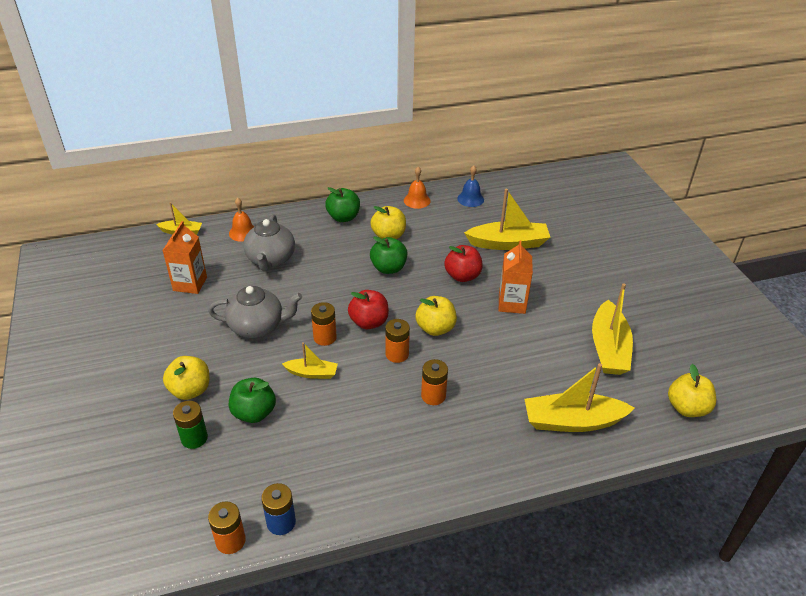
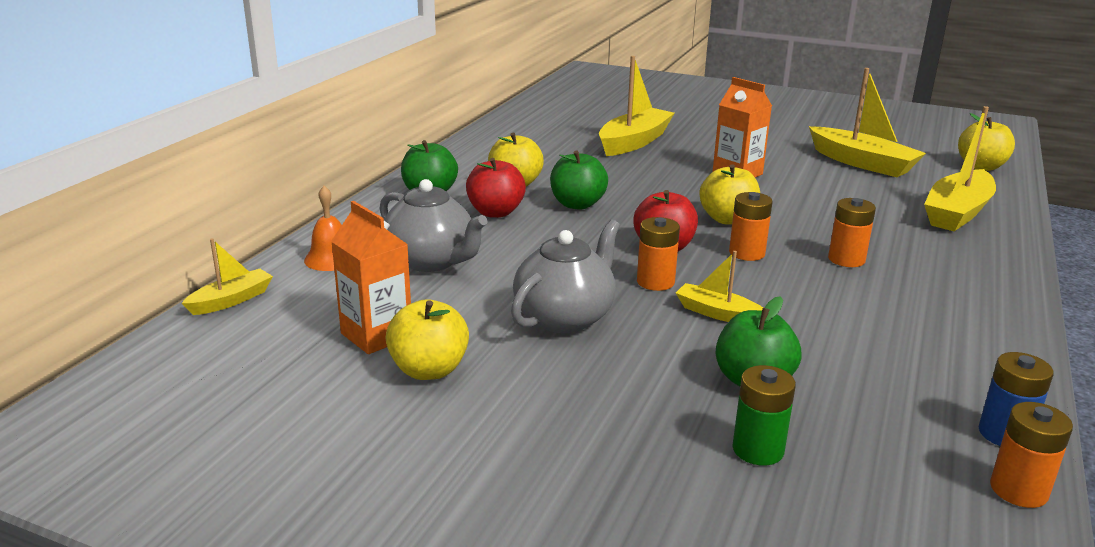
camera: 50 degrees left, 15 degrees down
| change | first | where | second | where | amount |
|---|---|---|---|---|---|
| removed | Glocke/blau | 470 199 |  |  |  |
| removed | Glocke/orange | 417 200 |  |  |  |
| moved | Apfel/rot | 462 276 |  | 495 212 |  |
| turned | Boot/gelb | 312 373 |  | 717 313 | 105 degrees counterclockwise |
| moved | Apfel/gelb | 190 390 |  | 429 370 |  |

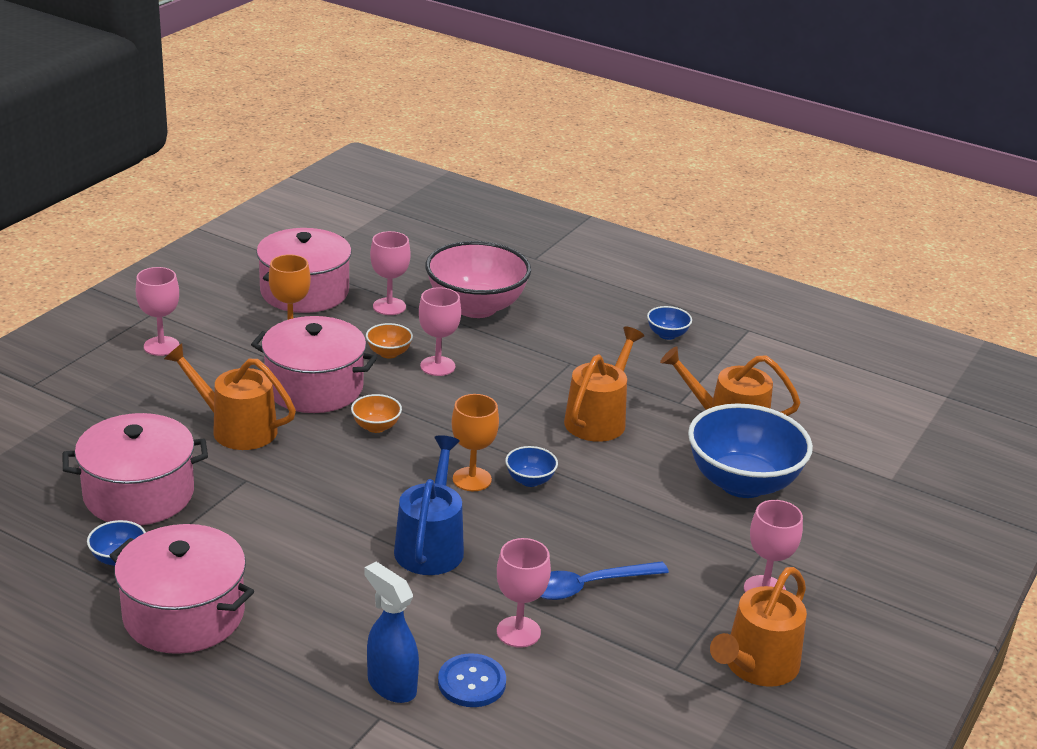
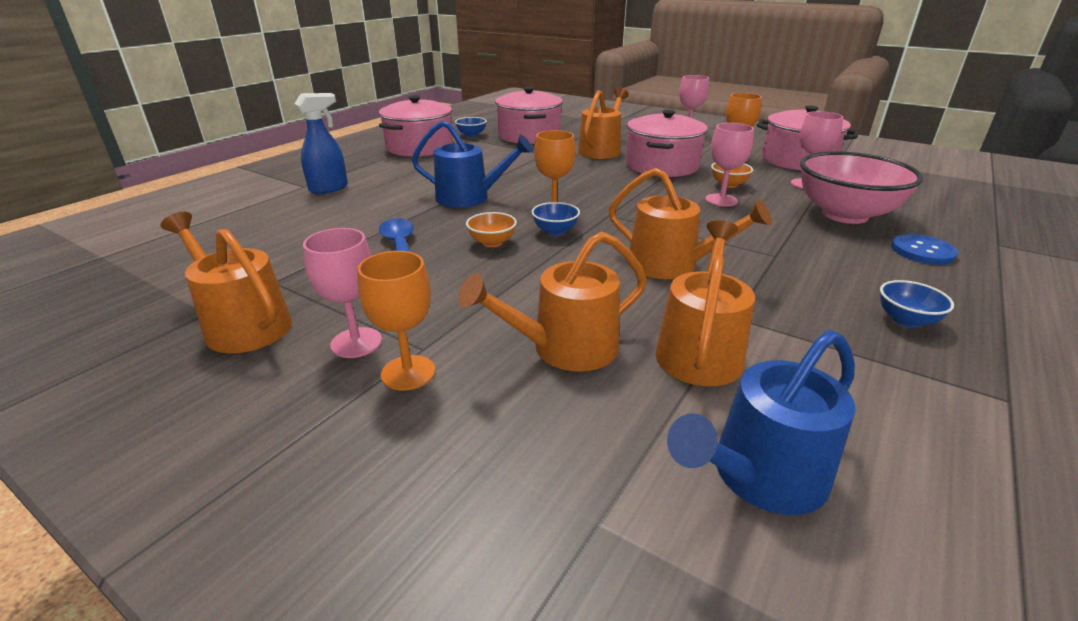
camera: 95 degrees right, 0 degrees up
| change | first | where | second | where | amount |
|---|---|---|---|---|---|
| moved | Schüssel/orange | 376 427 |  | 492 242 |  |
| replaced | Schüssel/blau | 742 483 | Gießkanne/orange | 565 348 |  |
| removed | Kelch/rosa | 518 632 |  |  |  |
| moved | Knopf/blau | 472 682 |  | 922 251 |  |
| added |  |  | Kelch/orange | 408 372 |  |
| added |  |  | Gießkanne/blau | 760 476 |  |

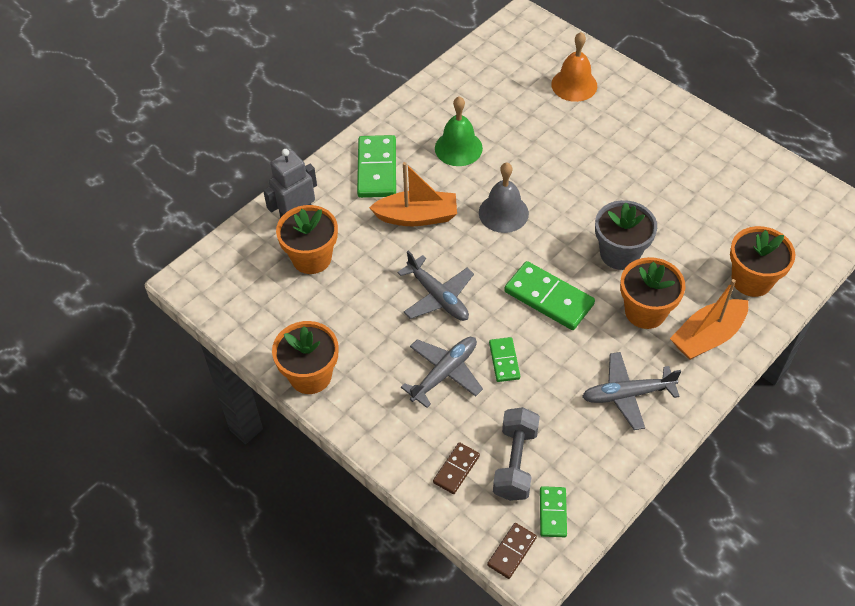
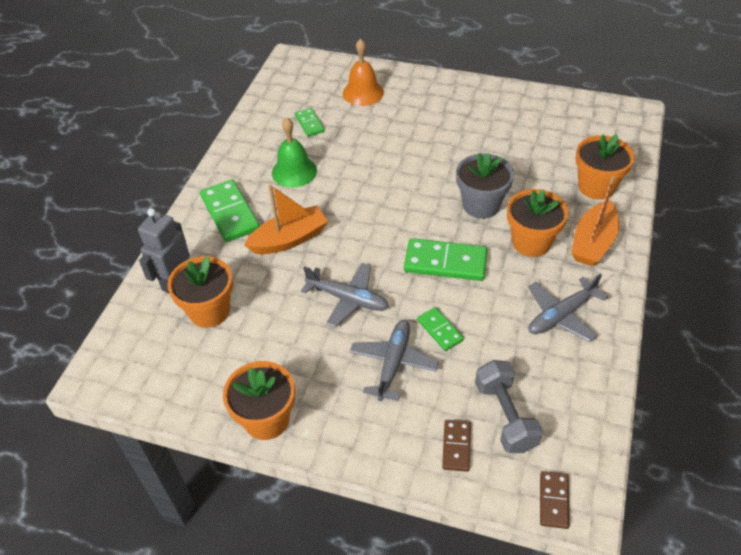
camera: 25 degrees left, 5 degrees down
| change | first | where | second | where | amount |
|---|---|---|---|---|---|
| removed | Glocke/grau | 503 213 |  |  |  |
| moved | Dominostein/grün | 553 513 |  | 309 124 |  |

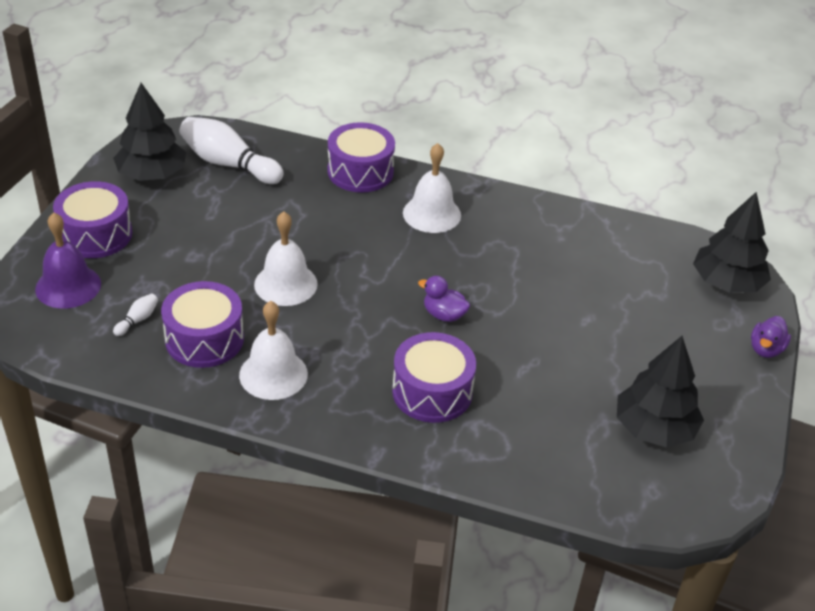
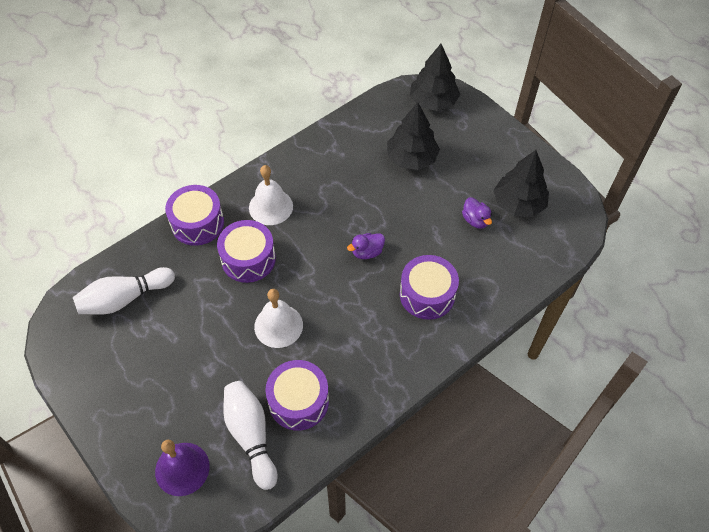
camera: 55 degrees left, 15 degrees up
| change | first | where | second | where | amount |
|---|---|---|---|---|---|
| moved | Baum/schwarz | 152 174 |  | 411 158 |  |
| moved | Trommel/lila | 96 234 |  | 248 259 |  |
| resized | Bowlingkegel/weiß | 137 320 |  | 251 436 | x2.37 |
| removed | Glocke/weiß | 273 374 |  |  |  |
| moved | Ente/lila | 766 349 |  | 475 220 |  |

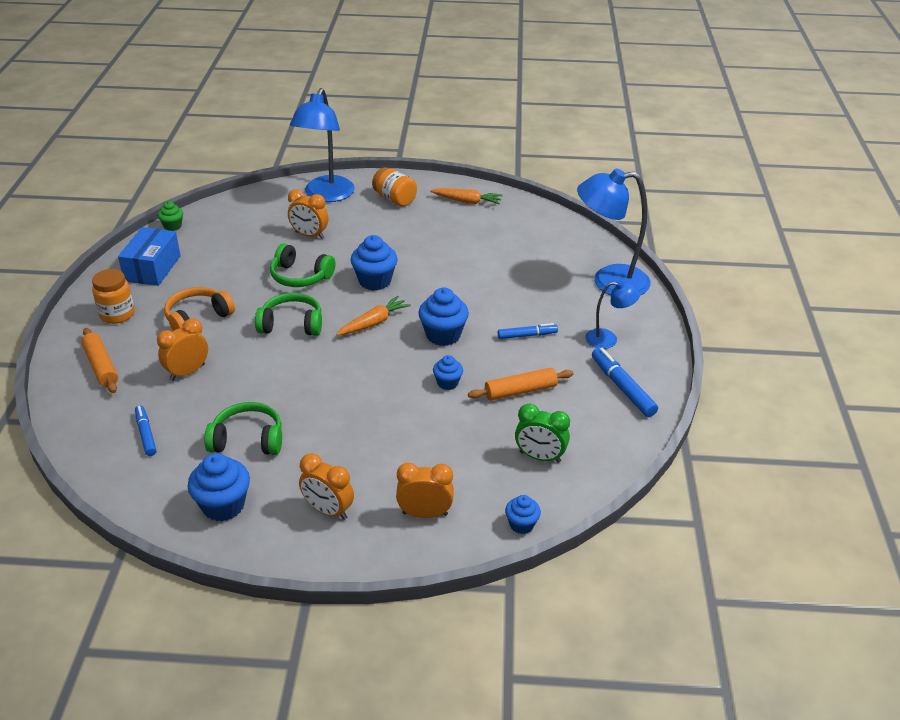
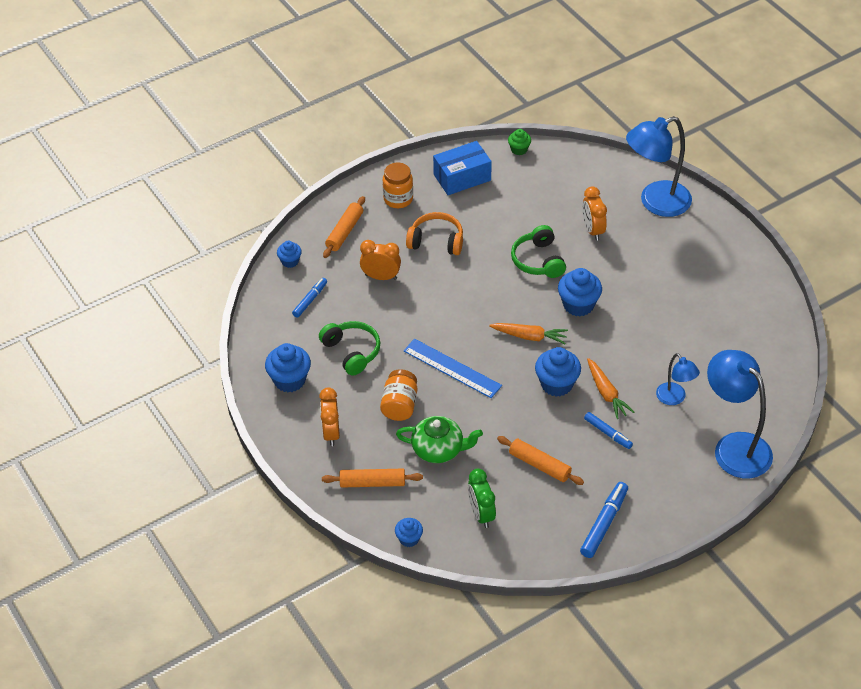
camera: 55 degrees right, 10 degrees up
| change | first | where | second | where | amount |
|---|---|---|---|---|---|
| moved | Einmachglas/orange | 395 199 |  | 399 405 |  |
| moved | Karotte/orange | 467 201 |  | 606 393 |  |
| moved | Lampe/blau | 608 339 |  | 674 398 |  |
| removed | Kopfhörer/grün | 291 324 |  |  |  |
| moved | Muffin/blau | 447 383 |  | 290 261 |  |
| replaced | Wecker/orange | 425 514 | Nudelholz/orange | 372 483 |  |
| added |  |  | Lineal/blau | 452 368 |  |
| added |  |  | Teekanne/grün | 439 449 |  |

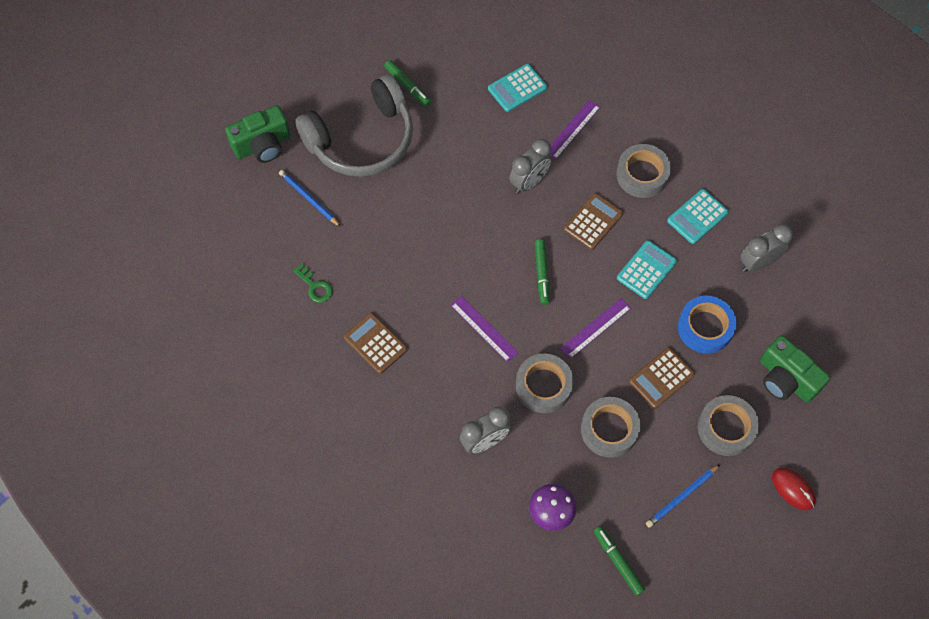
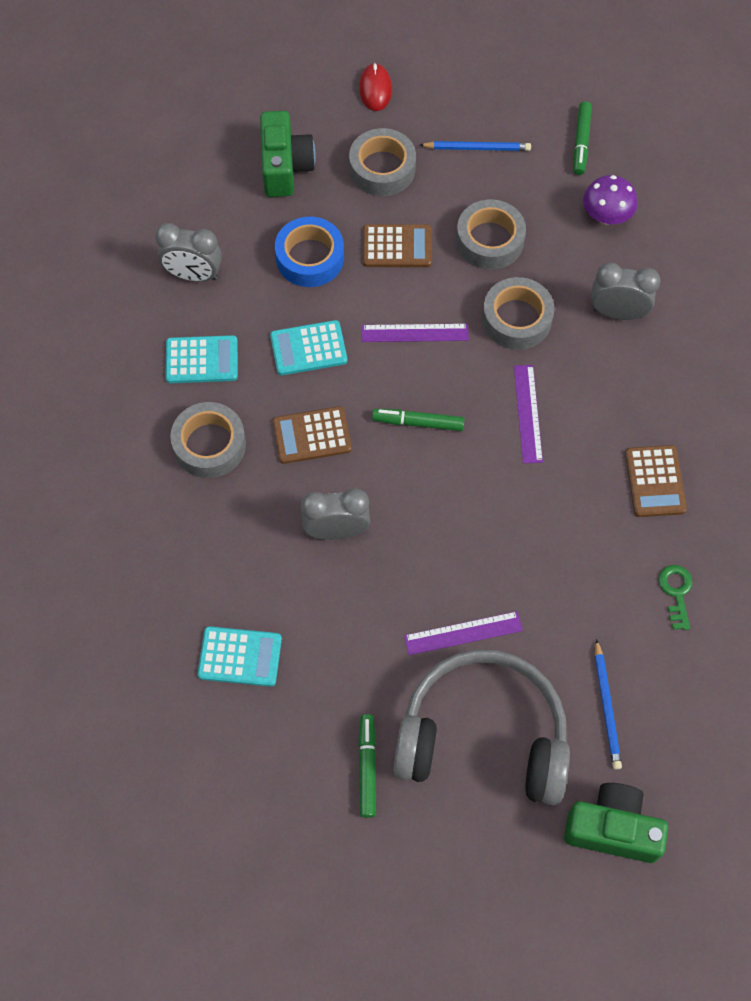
camera: 140 degrees left, 0 degrees up
| change | first | where | second | where | amount |
|---|---|---|---|---|---|
| moved | Lineal/lila | 572 129 |  | 463 633 |  |
| turned | Filzstift/grün | 542 274 |  | 418 423 | 120 degrees counterclockwise |

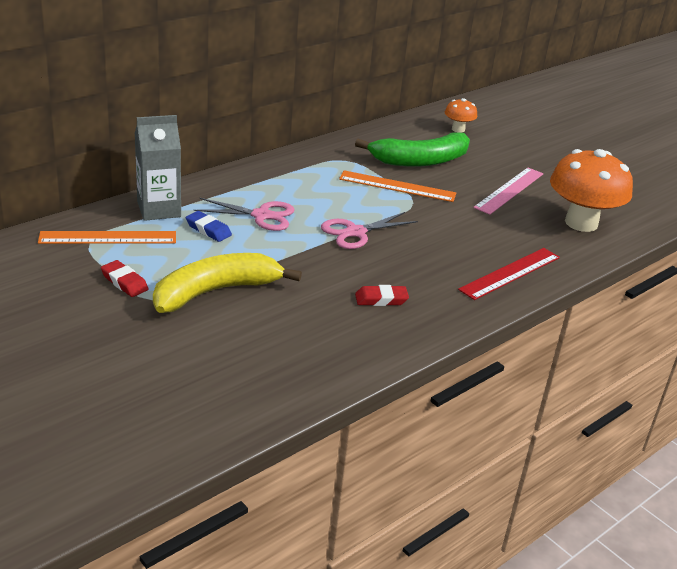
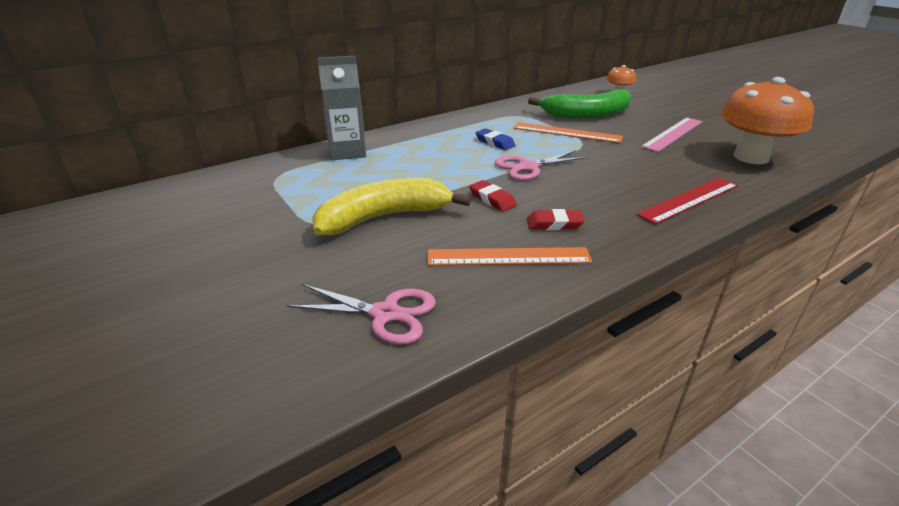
camera: 10 degrees right, 0 degrees up
| change | first | where | second | where | amount |
|---|---|---|---|---|---|
| moved | Schere/rosa | 261 215 |  | 385 314 |  |
| moved | Radiergummi/blau | 208 230 |  | 495 142 |  |
| moved | Lineal/orange | 108 237 |  | 508 256 |  |
| moved | Radiergummi/rot | 124 282 |  | 492 199 |  |

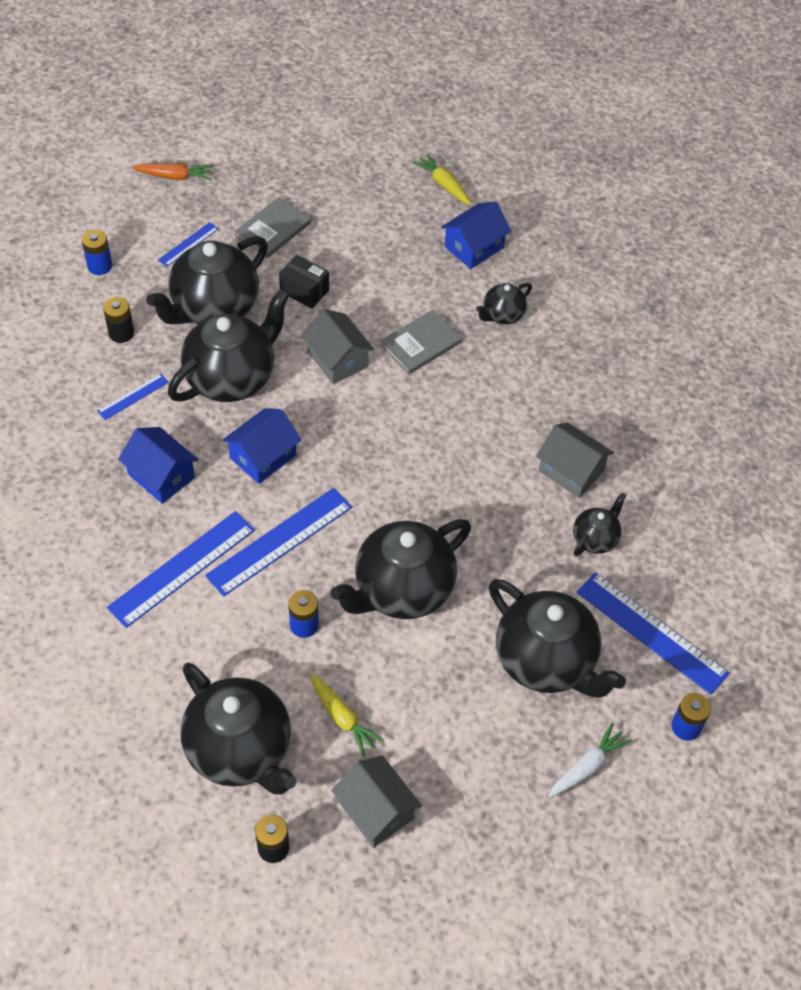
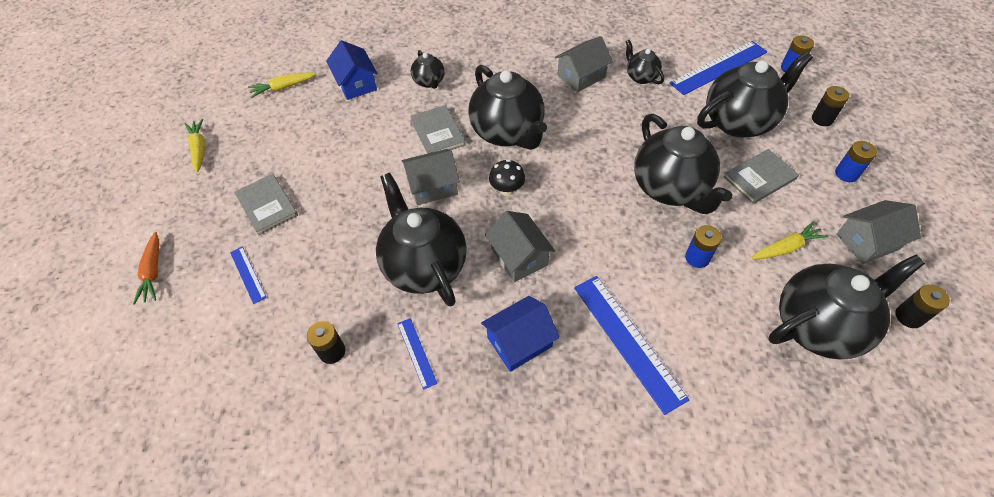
camera: 70 degrees left, 0 degrees up
| change | first | where | second | where | amount |
|---|---|---|---|---|---|
| turned | Karotte/orange | 175 176 |  | 153 272 | 150 degrees clockwise |
| moved | Batterie/blau | 100 266 |  | 846 174 |  |
| moved | Teekanne/schwarz | 214 308 |  | 508 133 |  |
| removed | Schachtel/schwarz | 304 291 |  |  |  |
| recoloured | Haus/blau | 263 456 | Haus/grau | 519 257 |  |
| removed | Lineal/blau | 280 541 |  |  |  |
| replaced | Karotte/weiß | 587 766 | Batterie/schwarz | 822 119 |  |
| added |  |  | Karotte/gelb | 199 149 |  |
| added |  |  | Buch/grau | 759 178 |  |
| added |  |  | Pilz/schwarz | 507 190 |  |

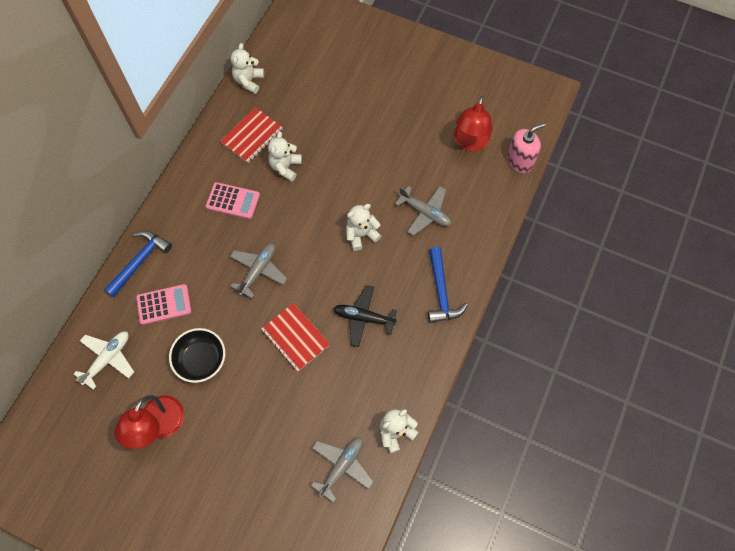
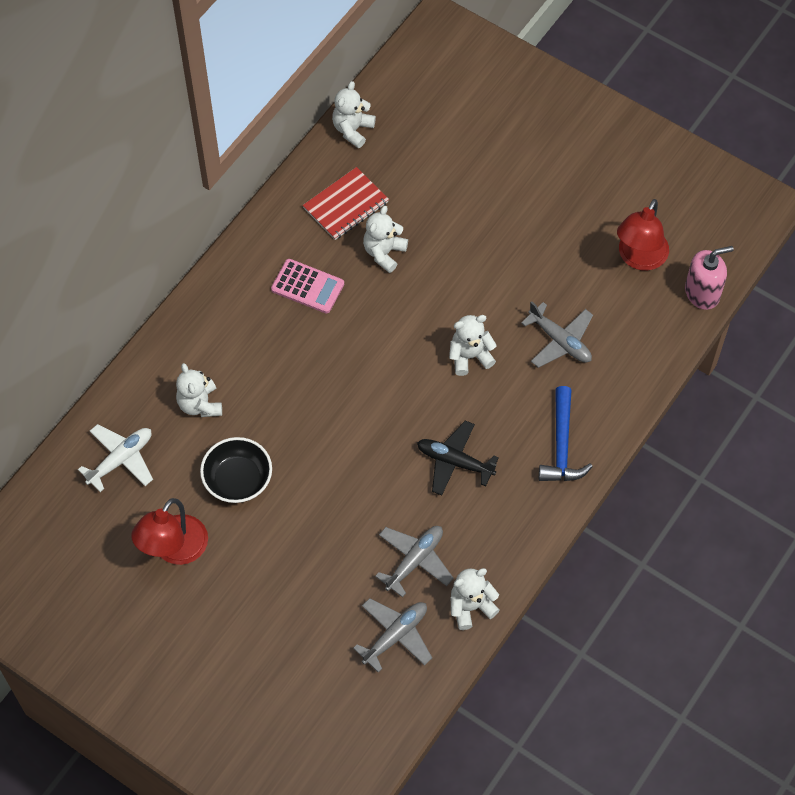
camera: 10 degrees right, 5 degrees down
| change | first | where | second | where | amount |
|---|---|---|---|---|---|
| removed | Hammer/blau | 140 261 |  |  |  |
| moved | Flugzeug/grau | 258 271 |  | 414 561 |  |
| replaced | Taschenrechner/rosa | 164 304 | Teddybär/weiß | 200 404 |  |
| removed | Notizbuch/rot | 295 338 |  |  |  |

